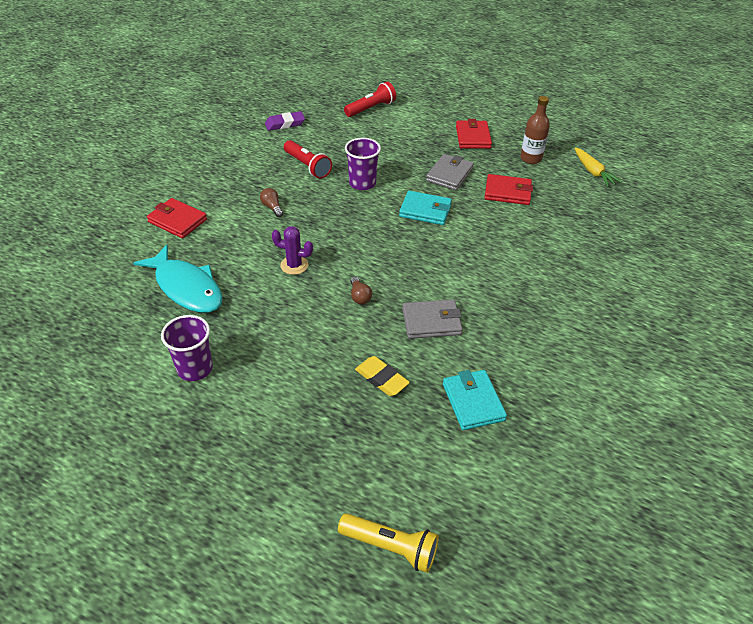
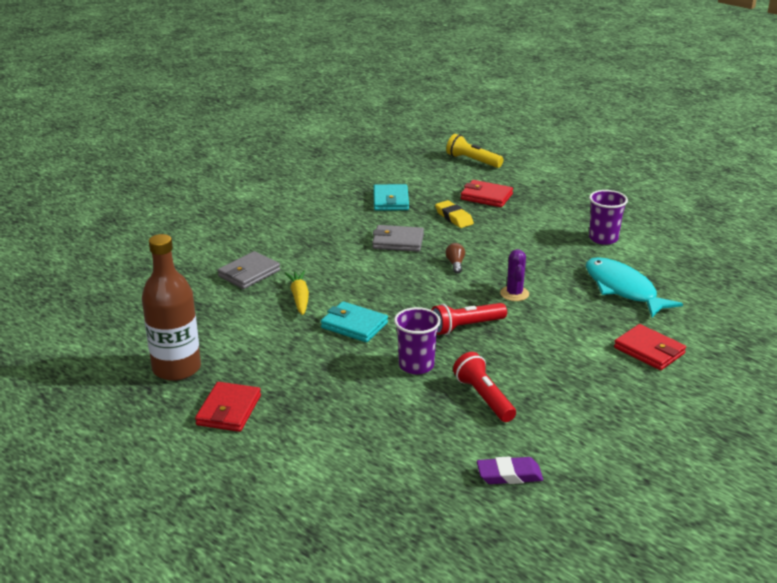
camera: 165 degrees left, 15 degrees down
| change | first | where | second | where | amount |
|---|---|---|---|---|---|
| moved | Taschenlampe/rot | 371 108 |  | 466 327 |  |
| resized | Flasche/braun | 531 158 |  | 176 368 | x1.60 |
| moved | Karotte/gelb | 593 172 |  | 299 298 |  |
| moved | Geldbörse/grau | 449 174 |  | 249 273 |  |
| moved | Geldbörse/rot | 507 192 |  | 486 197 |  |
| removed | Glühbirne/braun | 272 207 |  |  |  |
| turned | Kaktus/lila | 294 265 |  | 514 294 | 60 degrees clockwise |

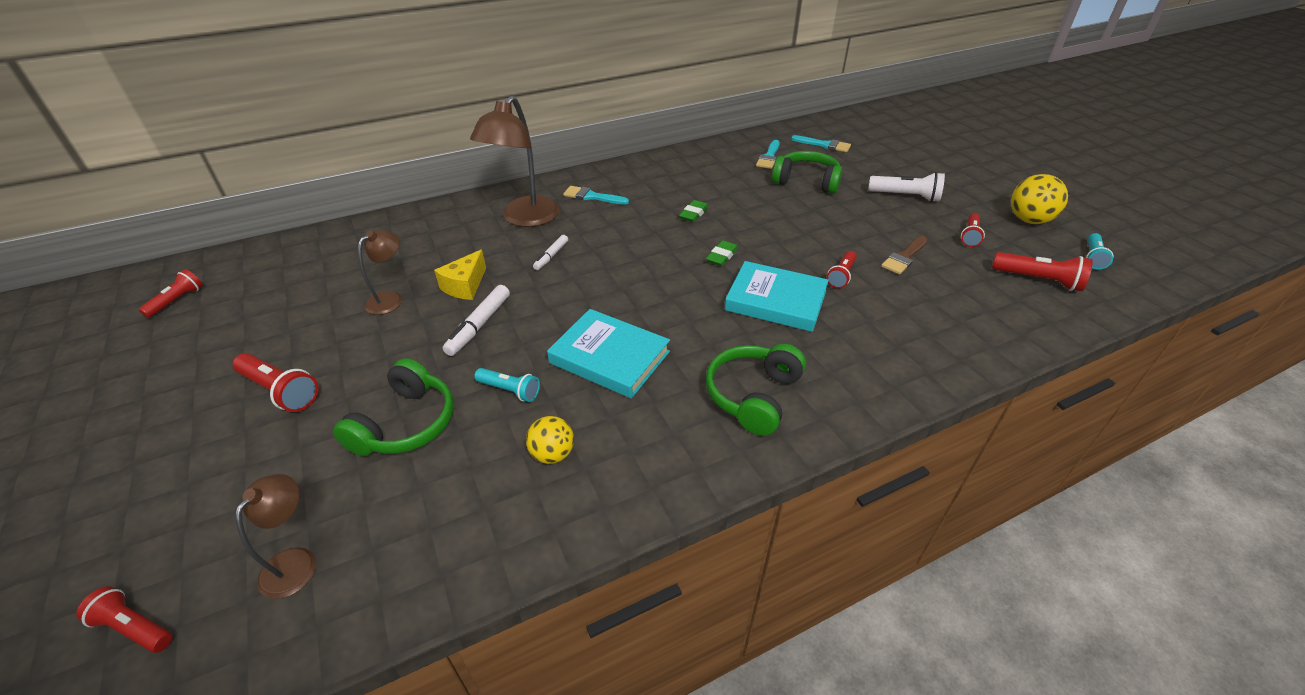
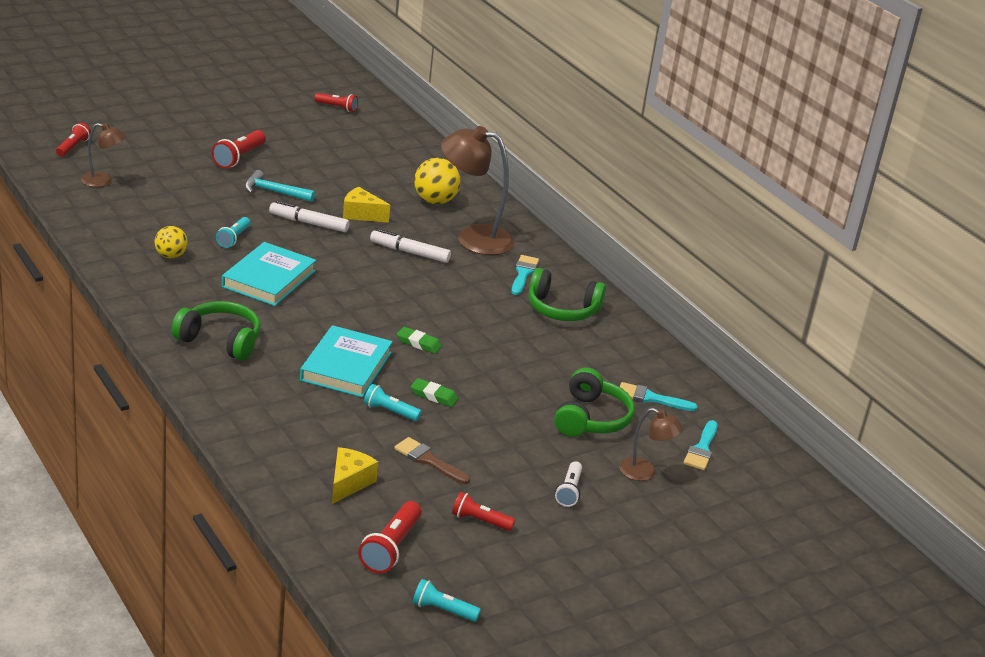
camera: 80 degrees right, 10 degrees down
| change | first | where | second | where | amount |
|---|---|---|---|---|---|
| resized | Taschenlampe/weiß | 906 196 |  | 569 491 | x0.66 |
| moved | Ball/gelb | 1028 220 |  | 435 201 |  |
| moved | Radiergummi/grün | 693 214 |  | 434 396 |  |
| moved | Lampe/braun | 390 299 |  | 645 473 |  |
| resized | Filzstift/weiß | 551 256 |  | 409 252 | x1.56 |
| recoloured | Taschenlampe/rot | 841 276 | Taschenlampe/türkis | 390 411 |  |
| moved | Kopfhörer/grün | 406 424 |  | 562 309 |  |
| added |  |  | Hammer/türkis | 274 192 |  |
| added |  |  | Käse/gelb | 349 483 |  |

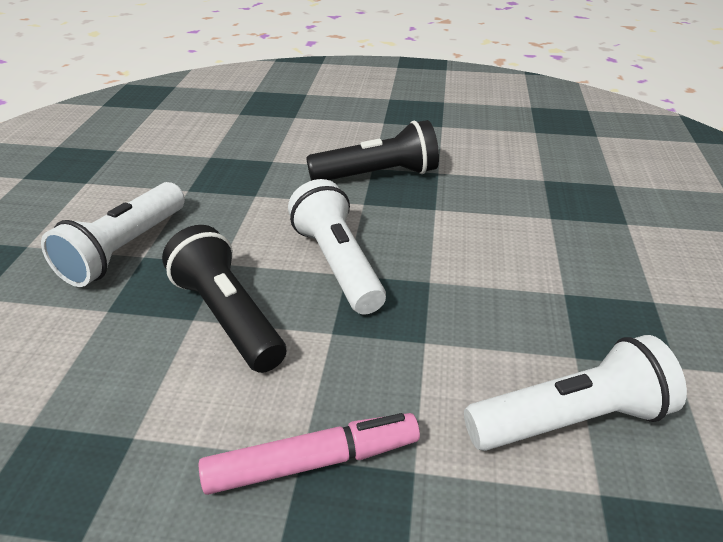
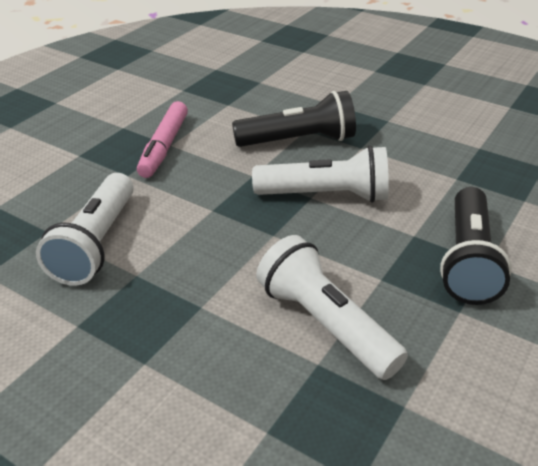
camera: 115 degrees right, 0 degrees up
| change | first | where | second | where | amount |
|---|---|---|---|---|---|
| moved | Taschenlampe/weiß | 124 249 |  | 325 324 |  |

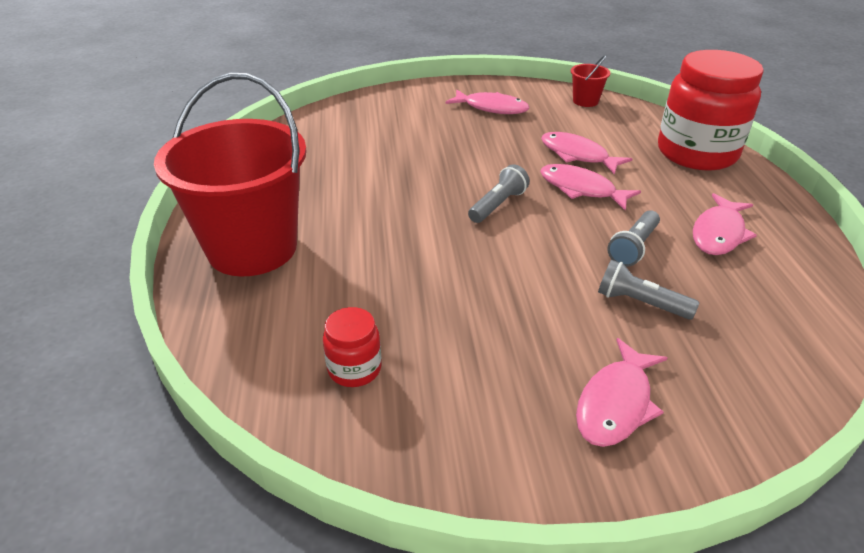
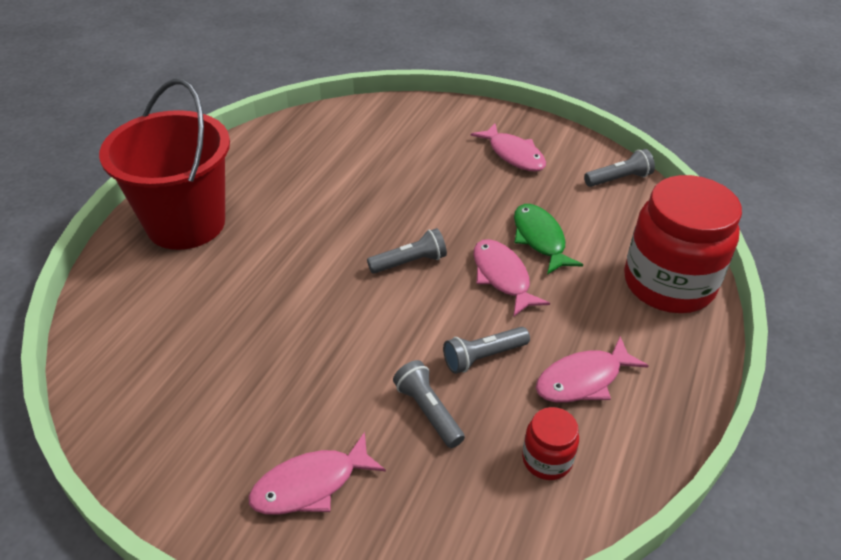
camera: 30 degrees right, 5 degrees up
| change | first | where | second | where | amount |
|---|---|---|---|---|---|
| replaced | Eimer/rot | 585 101 | Taschenlampe/grau | 618 179 |  |
| recoloured | Fisch/rosa | 577 155 | Fisch/grün | 540 239 |  |
| moved | Einmachglas/rot | 354 369 |  | 547 459 |  |

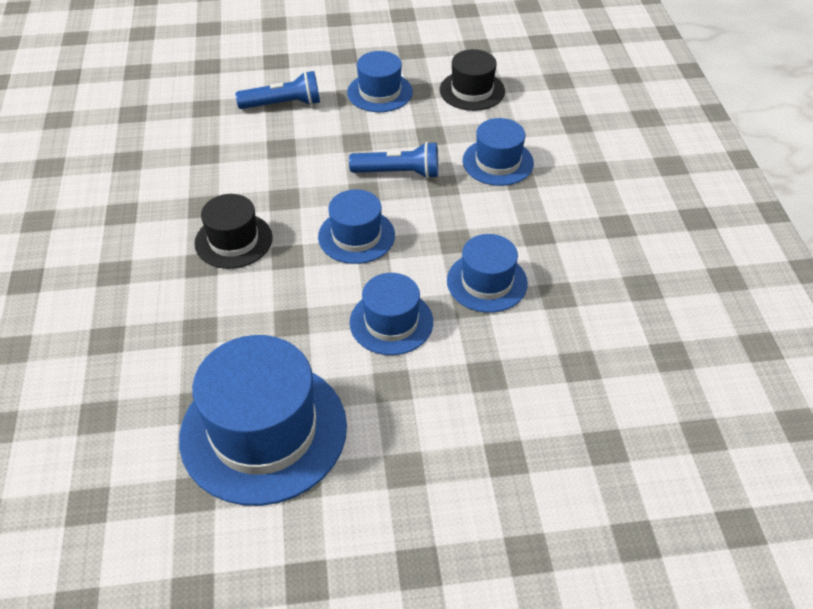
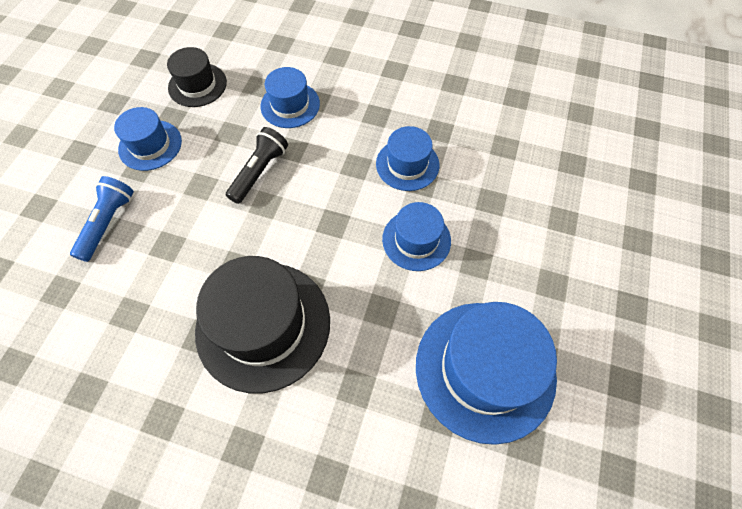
camera: 65 degrees left, 15 degrees up
| change | first | where | second | where | amount |
|---|---|---|---|---|---|
| recoloured | Taschenlampe/blau | 398 173 | Taschenlampe/schwarz | 259 172 |  |
| removed | Hut/blau | 356 236 |  |  |  |
| resized | Hut/schwarz | 233 240 |  | 263 325 | x1.80 |

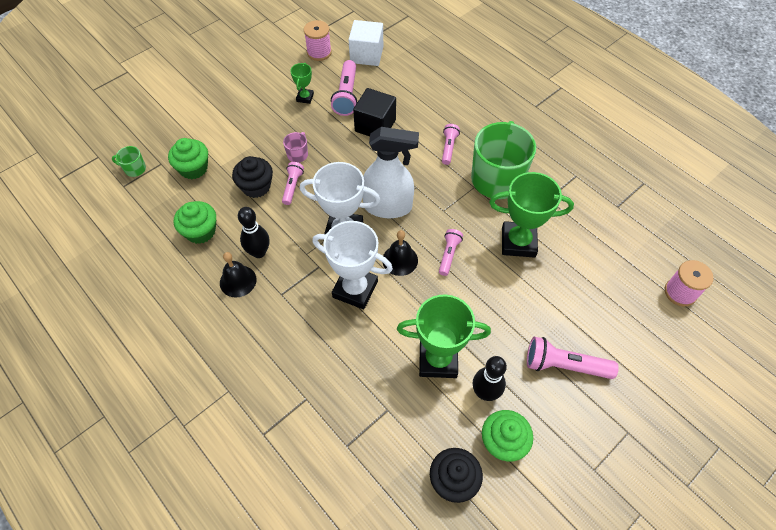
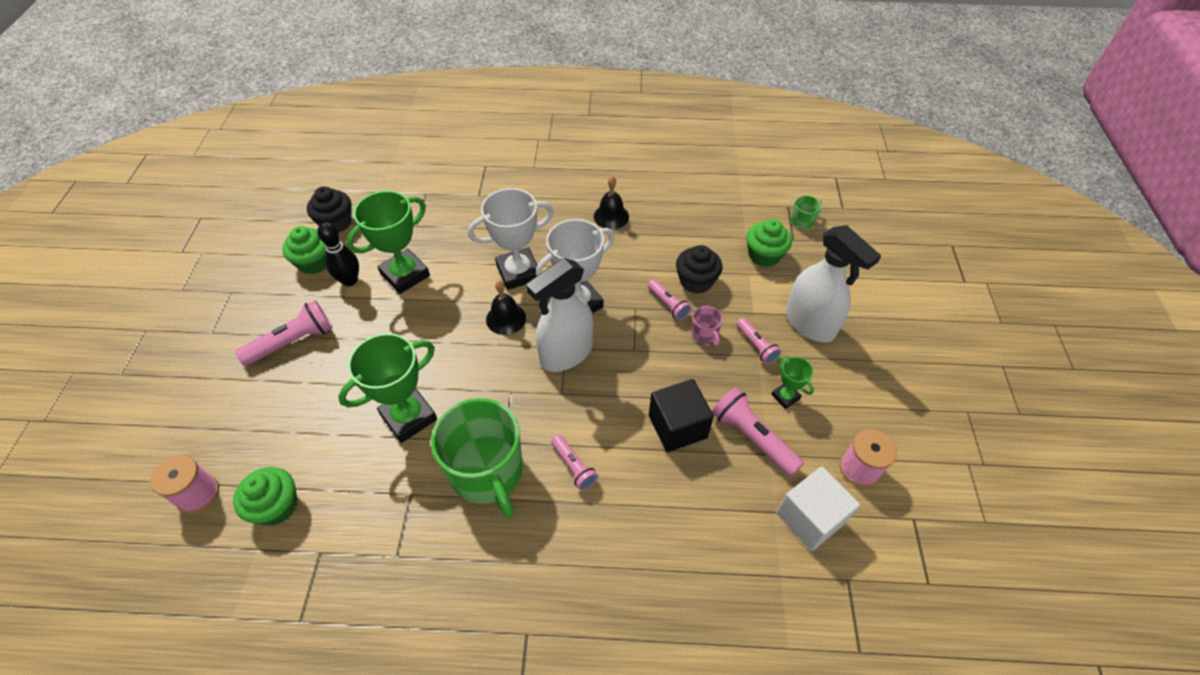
camera: 135 degrees right, 5 degrees down
| change | first | where | second | where | amount |
|---|---|---|---|---|---|
| moved | Muffin/grün | 200 231 |  | 276 506 |  |
| removed | Bowlingkegel/schwarz | 259 252 |  |  |  |
| moved | Taschenlampe/rosa | 449 255 |  | 756 346 |  |
| added |  |  | Sprühflasche/weiß | 810 323 |  |

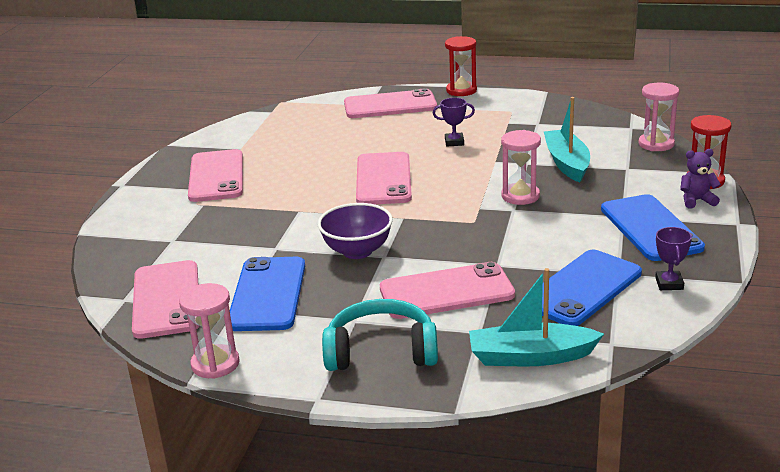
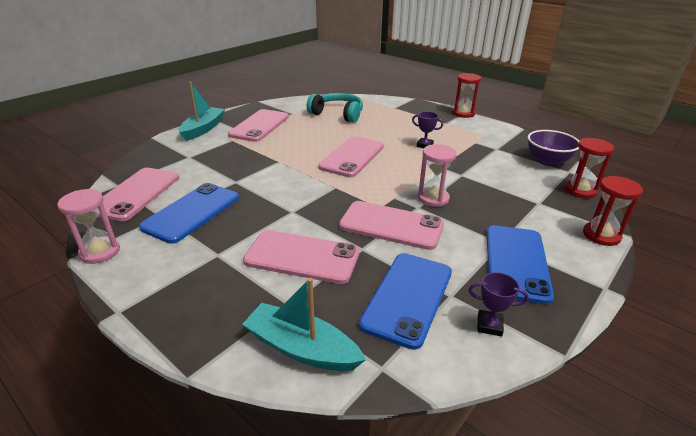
camera: 25 degrees right, 5 degrees up
| change | first | where | second | where | amount |
|---|---|---|---|---|---|
| recoloured | Sanduhr/rosa | 656 144 | Sanduhr/rot | 580 190 |  |
| moved | Handy/rosa | 390 105 |  | 391 225 |  |
| moved | Boot/türkis | 567 163 |  | 203 129 |  |
| removed | Teddybär/lila | 696 200 |  |  |  |
| moved | Schüssel/lila | 357 251 |  | 547 161 |  |
| turned | Pokal/lila | 669 284 |  | 489 325 | 75 degrees clockwise |
| turned | Handy/blau | 582 288 |  | 407 297 | 45 degrees counterclockwise |
| moved | Kopfhörer/türkis | 381 351 |  | 338 114 |  |

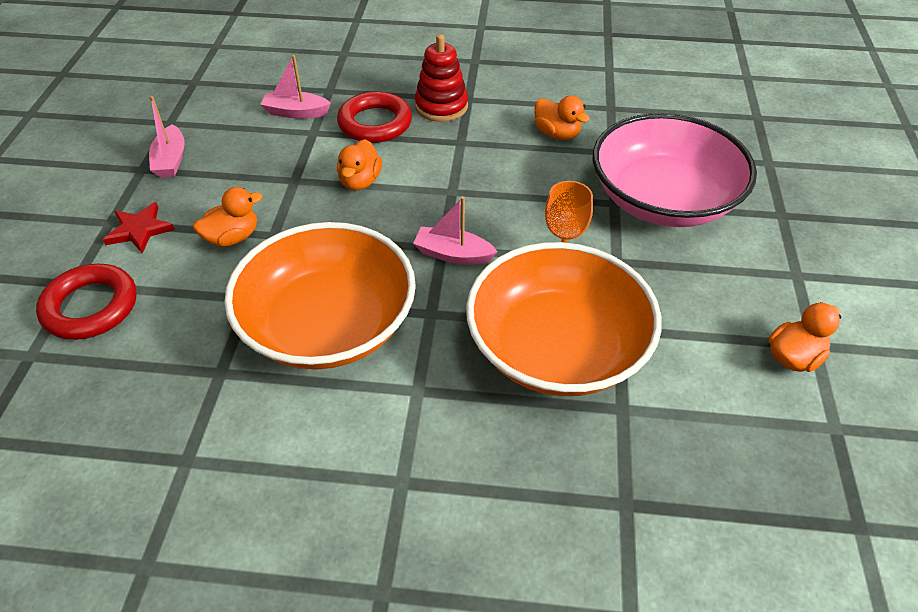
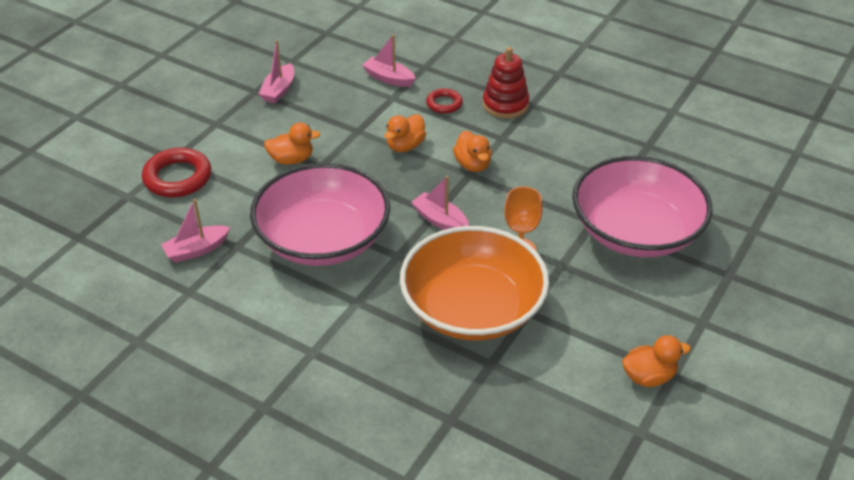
camera: 25 degrees right, 5 degrees down
| change | first | where | second | where | amount |
|---|---|---|---|---|---|
| resized | Ring/rot | 375 123 |  | 444 104 | x0.58 |
| moved | Ente/orange | 557 134 |  | 473 165 |  |
| removed | Stern/rot | 139 230 |  |  |  |
| recoloured | Schüssel/orange | 328 324 | Schüssel/rosa | 323 239 |  |
| added |  |  | Boot/rosa | 196 250 |  |

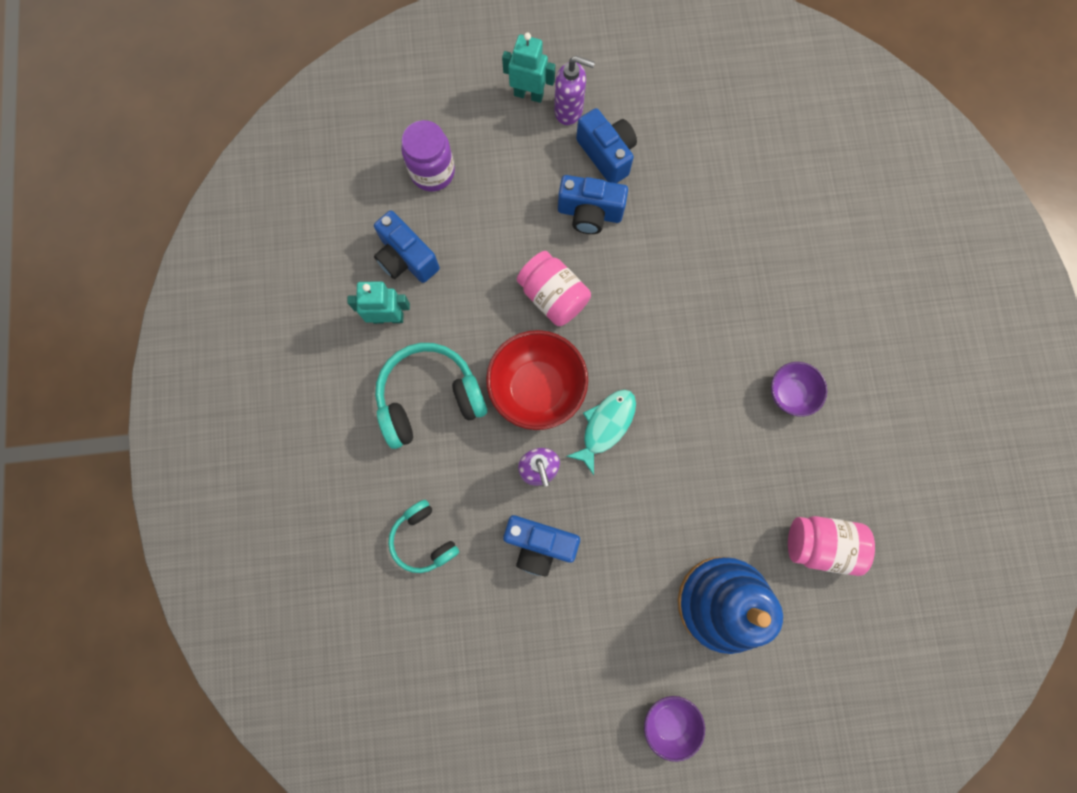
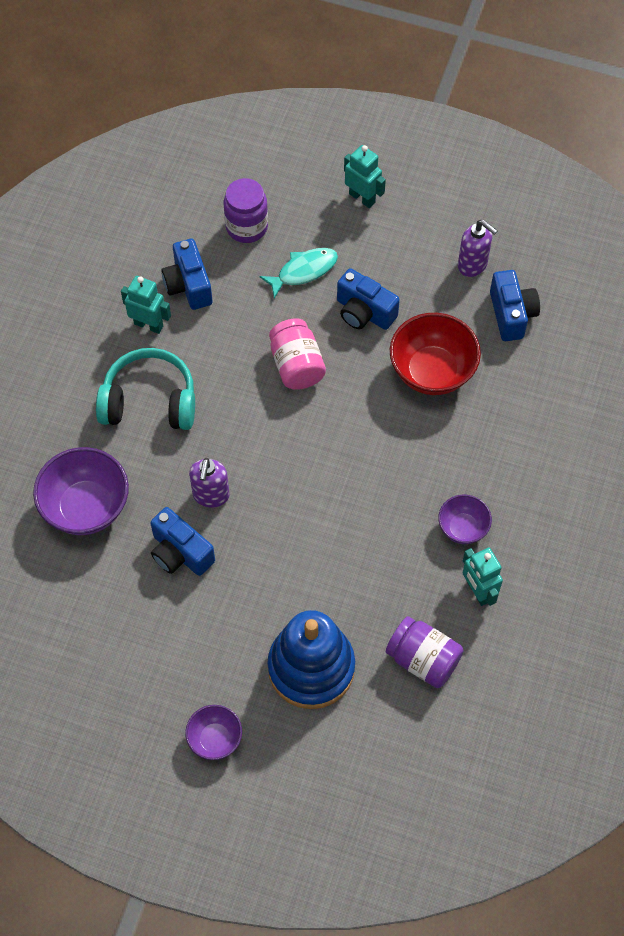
camera: 25 degrees right, 15 degrees down
| change | first | where | second | where | amount |
|---|---|---|---|---|---|
| moved | Seifenspender/lila | 569 111 |  | 473 265 |  |
| moved | Kamera/blau | 606 154 |  | 511 314 |  |
| moved | Schüssel/rot | 537 388 |  | 432 371 |  |
| moved | Fisch/türkis | 605 426 |  | 303 271 |  |
| replaced | Kopfhörer/türkis | 424 539 | Schüssel/lila | 86 507 |  |
| recoloured | Einmachglas/rosa | 820 544 | Einmachglas/lila | 423 659 |  |
| added |  |  | Roboter/türkis | 477 591 |  |

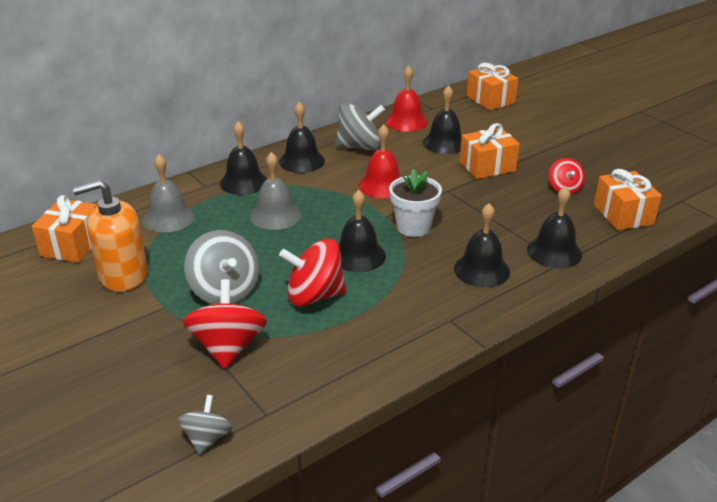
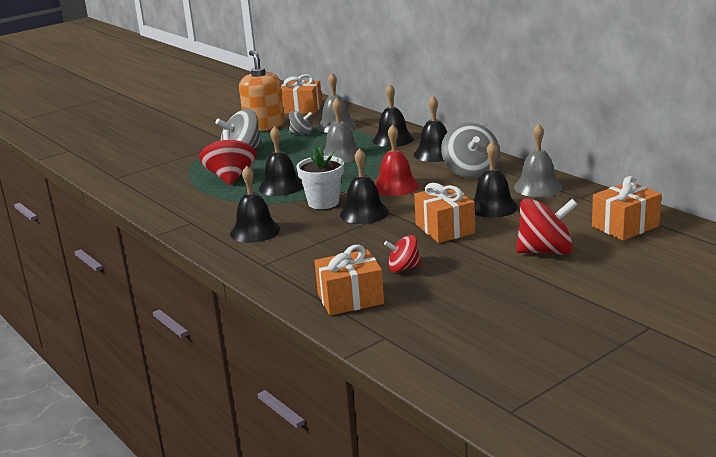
camera: 90 degrees right, 10 degrees down
| change | first | where | second | where | amount |
|---|---|---|---|---|---|
| recoloured | Glocke/rot | 406 121 | Glocke/grau | 537 187 |  |
| moved | Glocke/schwarz | 554 252 |  | 364 213 |  |
| moved | Kreisel/rot | 228 347 |  | 545 251 |  |
| moved | Kreisel/grau | 207 438 |  | 301 134 |  |

